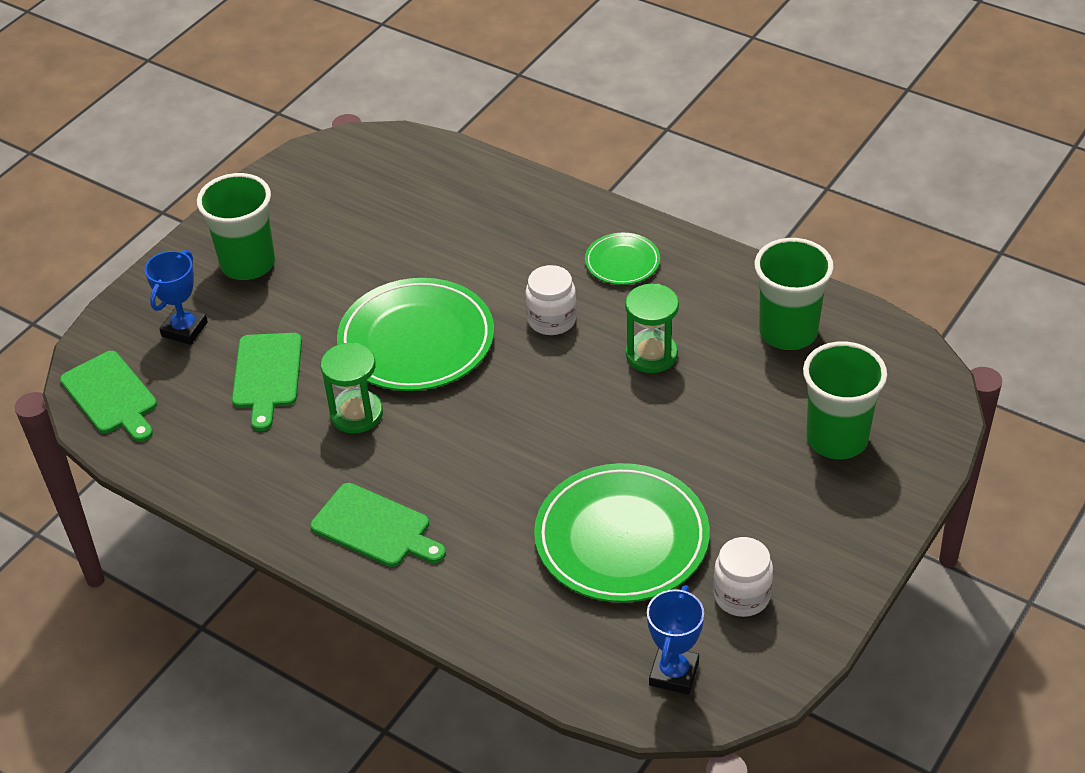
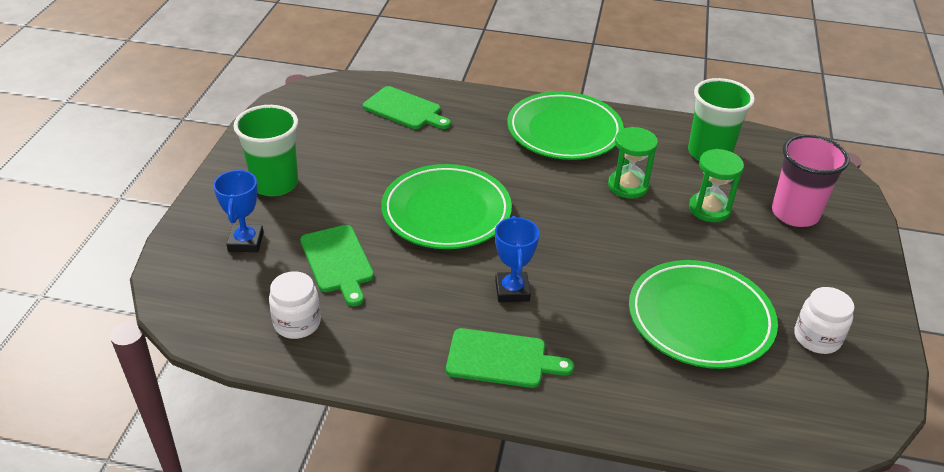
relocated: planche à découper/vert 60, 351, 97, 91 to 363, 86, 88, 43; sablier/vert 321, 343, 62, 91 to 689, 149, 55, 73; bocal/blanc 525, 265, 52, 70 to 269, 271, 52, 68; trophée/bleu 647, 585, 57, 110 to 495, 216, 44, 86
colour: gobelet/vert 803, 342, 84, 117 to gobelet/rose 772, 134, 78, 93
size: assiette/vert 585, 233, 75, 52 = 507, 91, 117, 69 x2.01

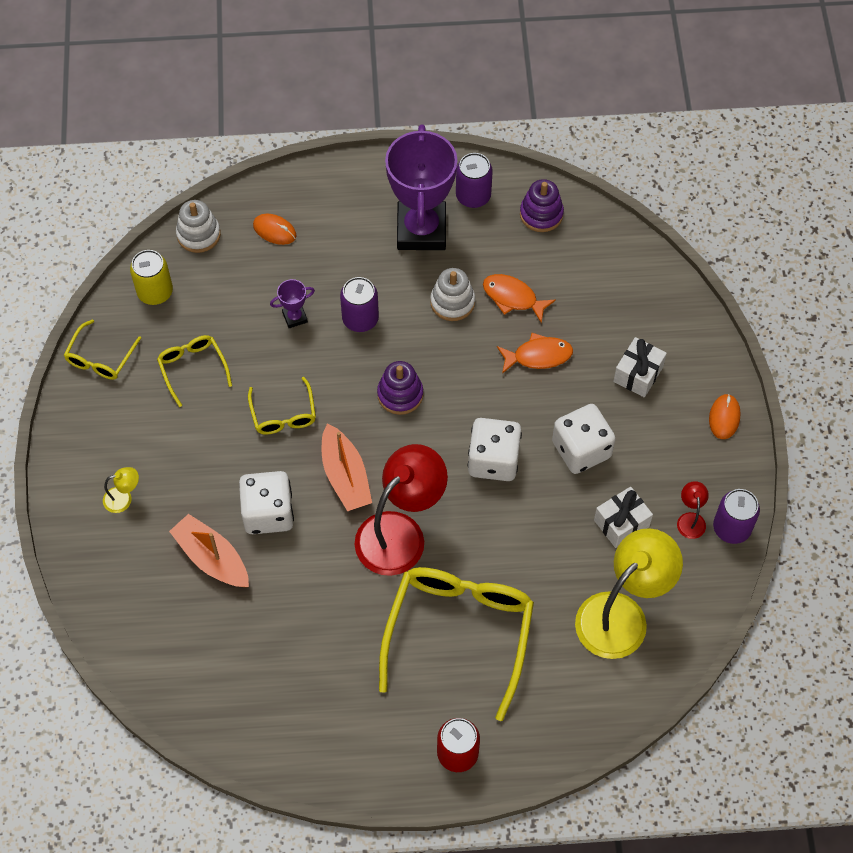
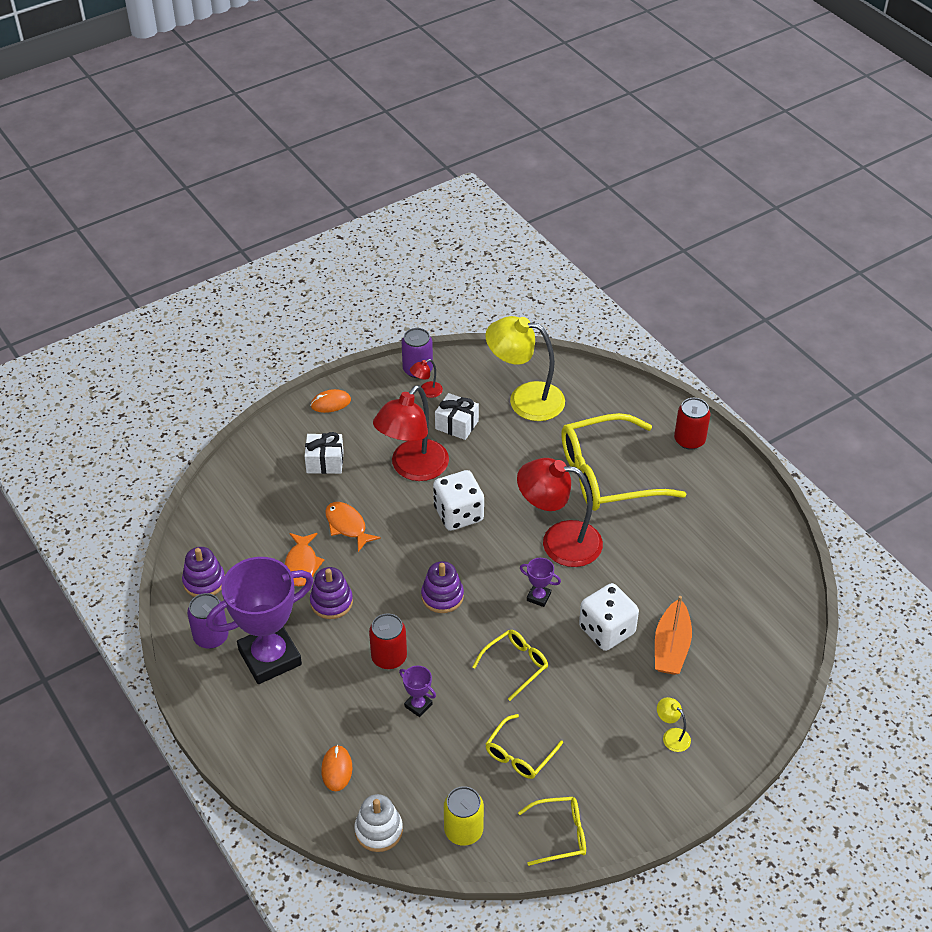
exchanged: bateau/orange 322, 424, 50, 87 to trophée/violet 520, 558, 41, 49; dé/blanc 552, 404, 64, 70 to lampe/rouge 373, 385, 76, 96
colour: canette/violet 340, 277, 39, 55 to canette/rouge 369, 613, 38, 56; jouet à empiler/blanc 430, 268, 45, 53 to jouet à empiler/violet 310, 567, 43, 52

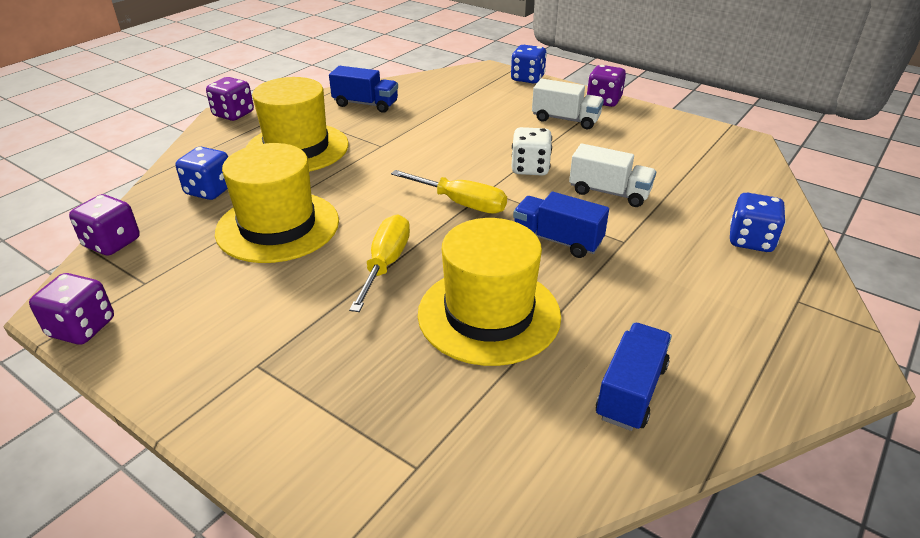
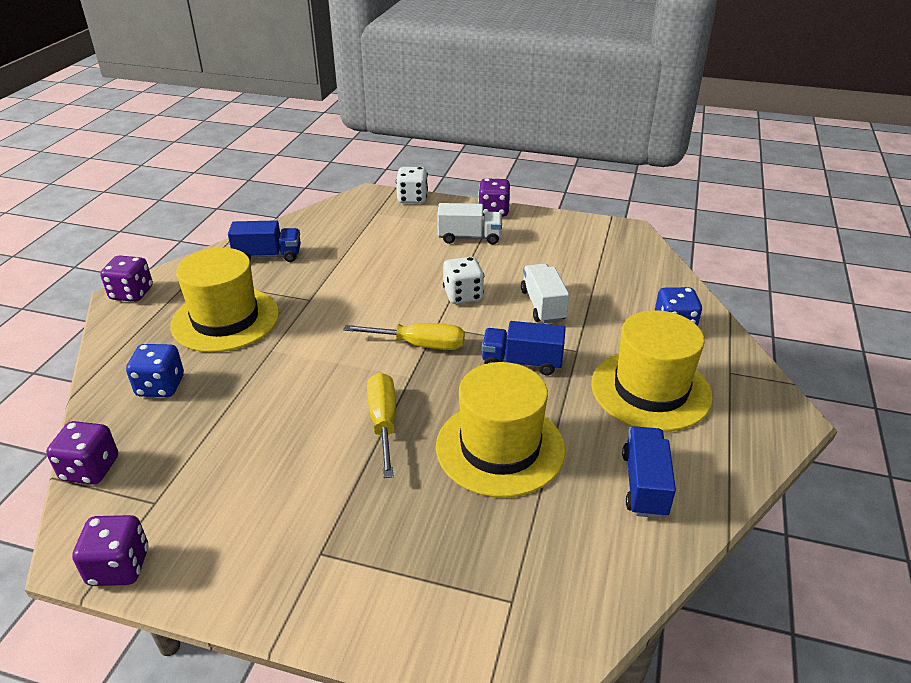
relocated: chapeau/jaune 215, 143, 124, 120 to 591, 310, 122, 122
colour: dé/bleu 511, 45, 36, 38 to dé/blanc 396, 167, 32, 36
spun: camion/blanc 569, 144, 87, 63 = 521, 264, 48, 59 105 degrees counterclockwise

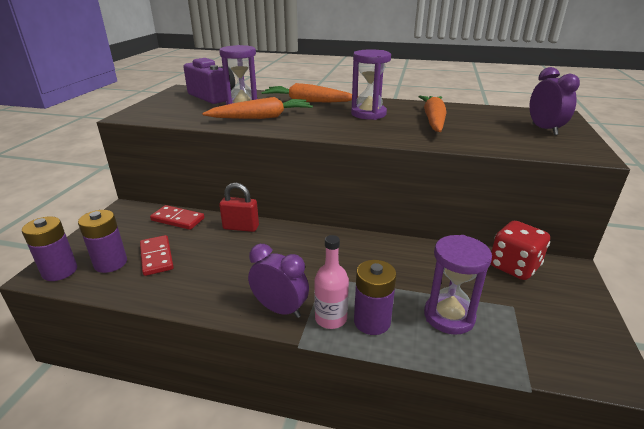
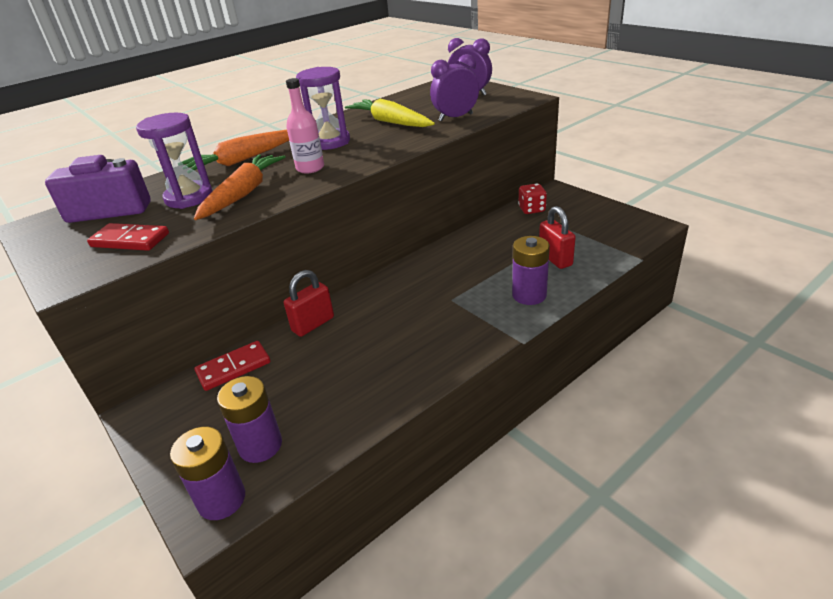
relocated: domino/rouge 140, 235, 34, 41 to 87, 223, 82, 28; réveil/violet 248, 244, 61, 74 to 430, 54, 49, 68; bouteille/rose 314, 235, 35, 94 to 286, 78, 38, 96
exchanged: sablier/violet 424, 235, 68, 100 to cadenas/rouge 539, 206, 37, 63
colour: carotte/orange 418, 96, 29, 36 to carotte/jaune 345, 99, 90, 28
size: dé/rouge 491, 221, 59, 59 = 518, 183, 29, 31 x0.65

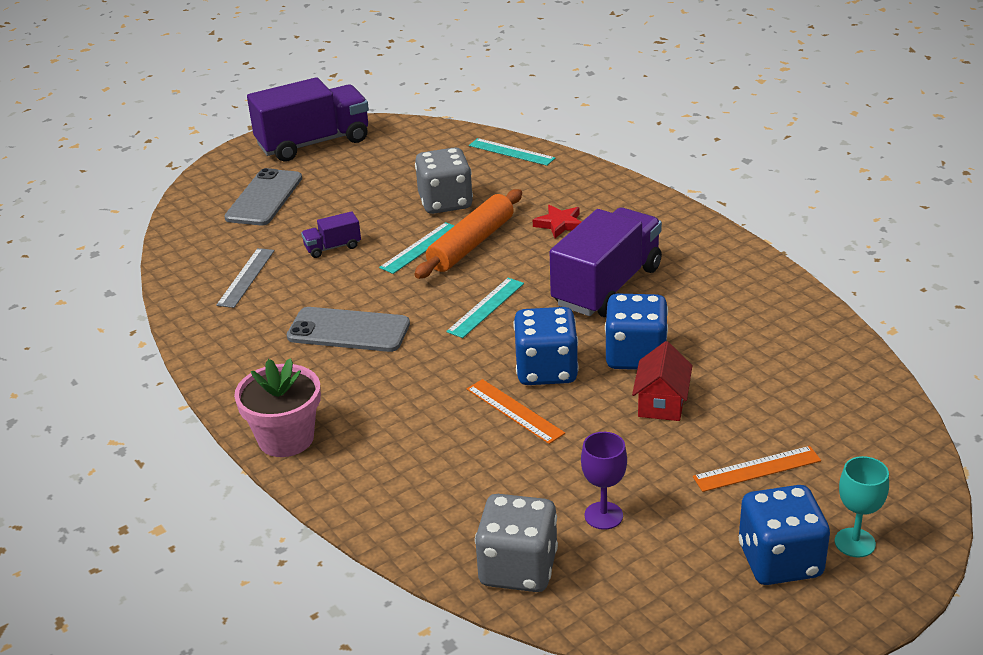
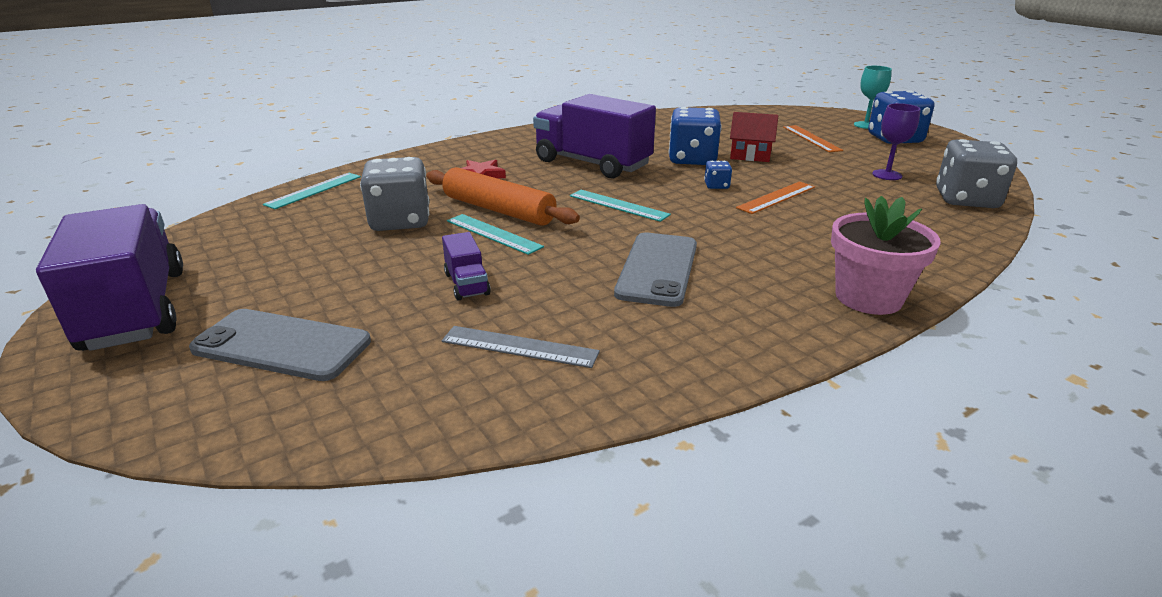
size: dé/bleu 513, 307, 66, 78 = 704, 161, 28, 28 x0.45

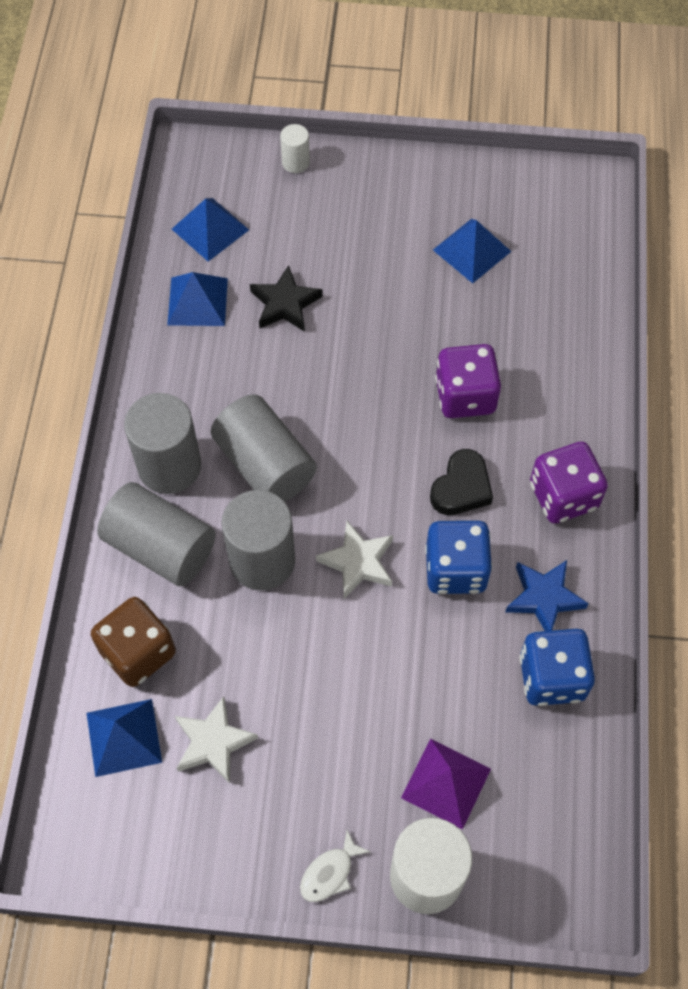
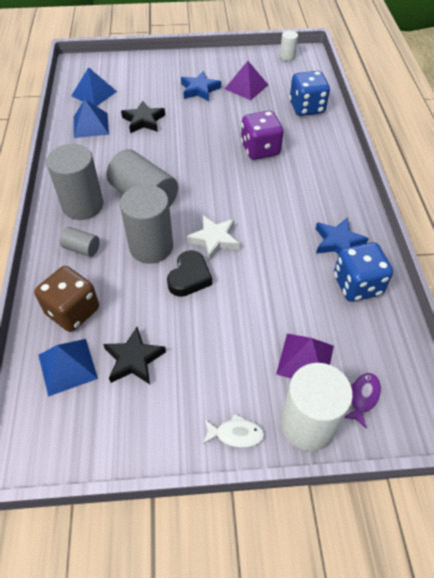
missing: dé/violet 530, 442, 78, 81
appeared: étoile/bleu 181, 71, 40, 30; poisson/violet 345, 373, 36, 56
relocated: cylindre/blanc 280, 124, 30, 49 to 280, 31, 18, 30; dé/bleu 425, 521, 67, 73 to 289, 71, 41, 45; cœur/noir 430, 449, 63, 66 to 167, 250, 45, 47
colour: étoile/blanc 175, 696, 83, 87 to étoile/noir 103, 327, 63, 57; pyramide/bleu 433, 219, 78, 64 to pyramide/violet 225, 61, 43, 39
spun: poisson/blanc 300, 830, 71, 72 = 203, 414, 61, 34 120 degrees counterclockwise
size: cylindre/gris 97, 482, 118, 104 = 60, 227, 40, 30 x0.49

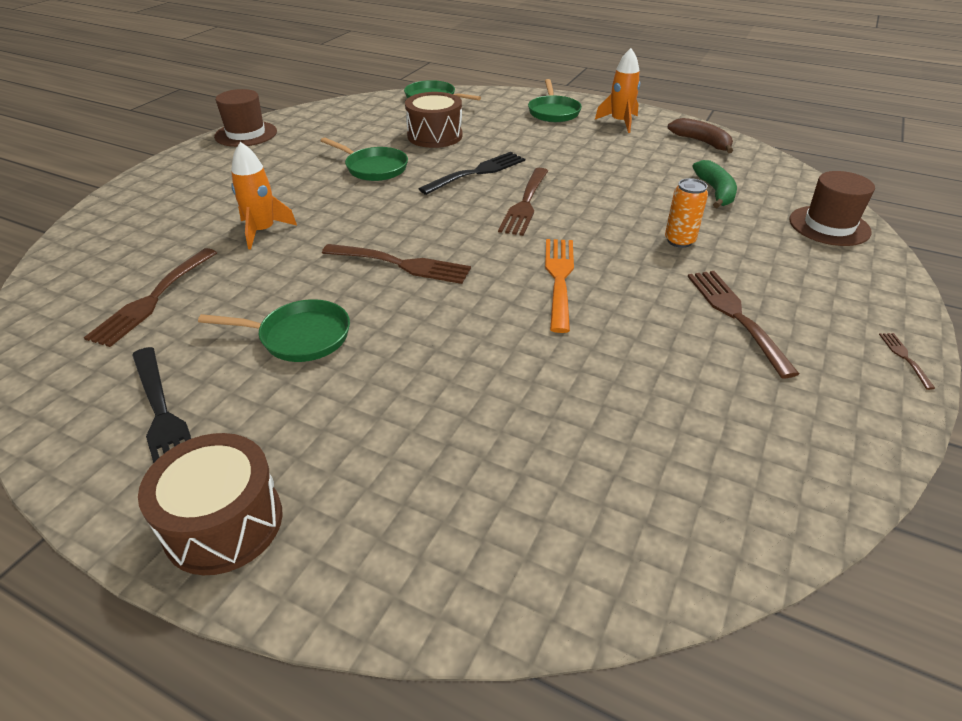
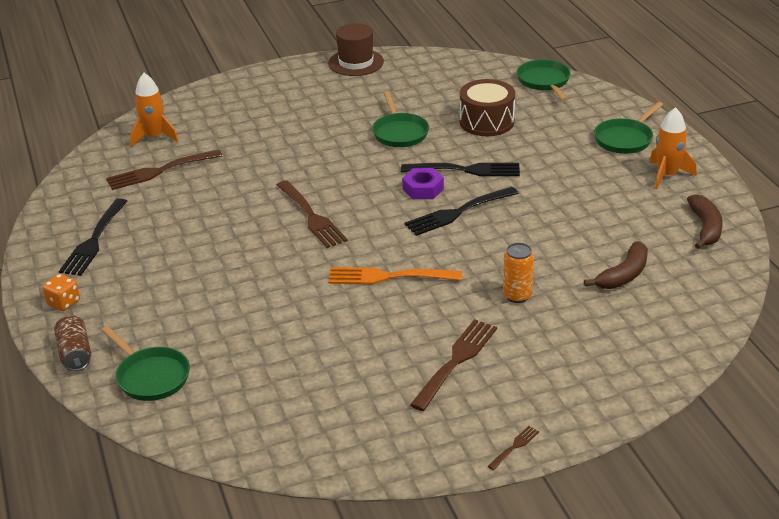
missing: chapeau/marron 789, 171, 86, 75
appeared: canette/marron 54, 315, 37, 56; écrou/violet 402, 168, 42, 31
relocated: poêle/vert 198, 299, 152, 63 to 101, 326, 89, 75; fusée/orange 231, 142, 66, 107 to 130, 73, 48, 74
exchanged: tambour/marron 138, 433, 145, 142 to dé/orange 42, 274, 38, 37
colour: fourchette/marron 498, 168, 50, 68 to fourchette/noir 405, 186, 113, 50; banane/vert 693, 160, 44, 48 to banane/marron 584, 241, 64, 48
spun: fourchette/orange 545, 239, 29, 94 = 328, 267, 134, 17 135 degrees counterclockwise

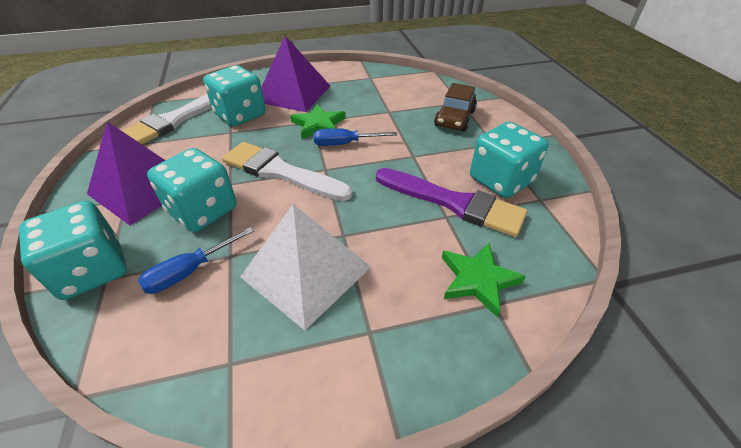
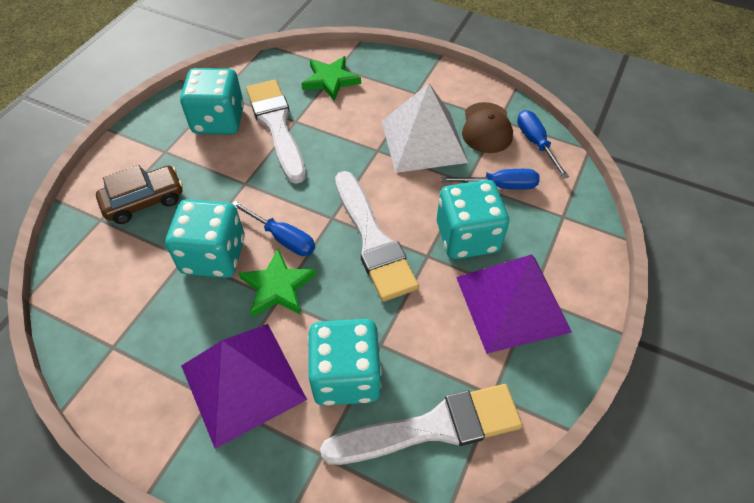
appeared: casquette/marron 462, 102, 51, 51; tournevis/bleu 517, 110, 52, 68
relocated: dé/turquoise 19, 201, 108, 99 to 165, 199, 80, 79
colour: pinceau/violet 376, 168, 151, 69 to pinceau/blanc 246, 80, 60, 104

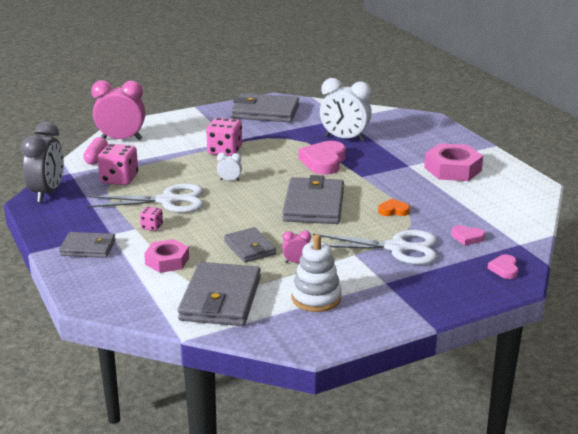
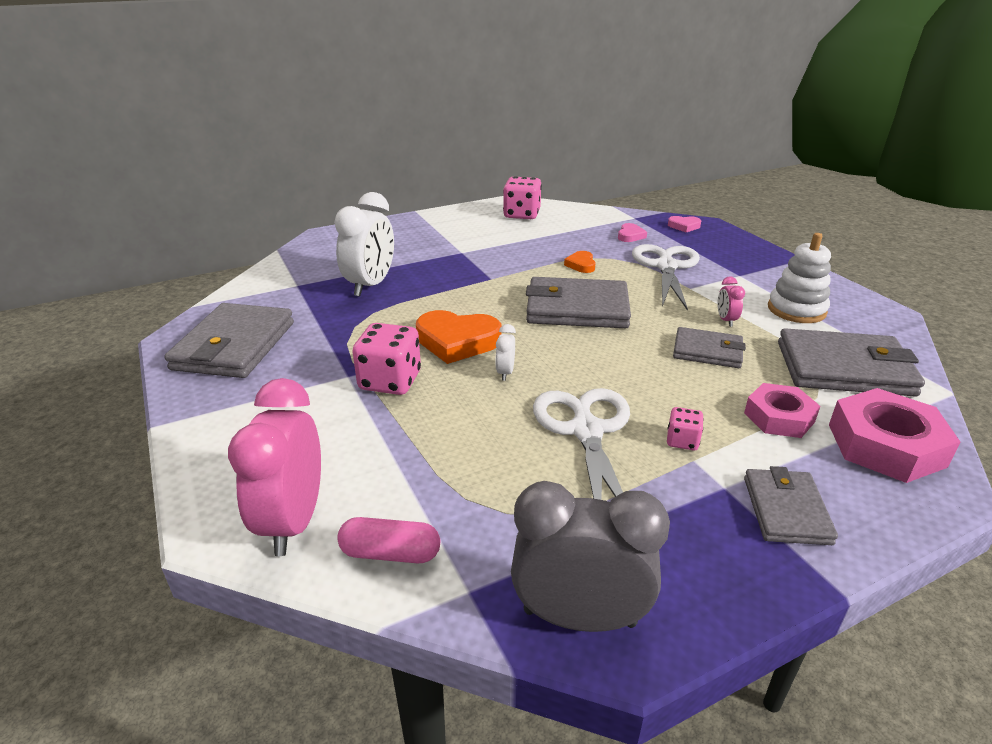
missing: cœur/rose 298, 141, 48, 34
appeared: cœur/orange 416, 310, 85, 54
relocated: dé/rose 98, 144, 40, 41 to 503, 176, 39, 43; écrou/rose 424, 143, 59, 38 to 829, 388, 131, 95
spun: portefeuille/gris 224, 227, 52, 36 = 673, 327, 73, 41 45 degrees clockwise

